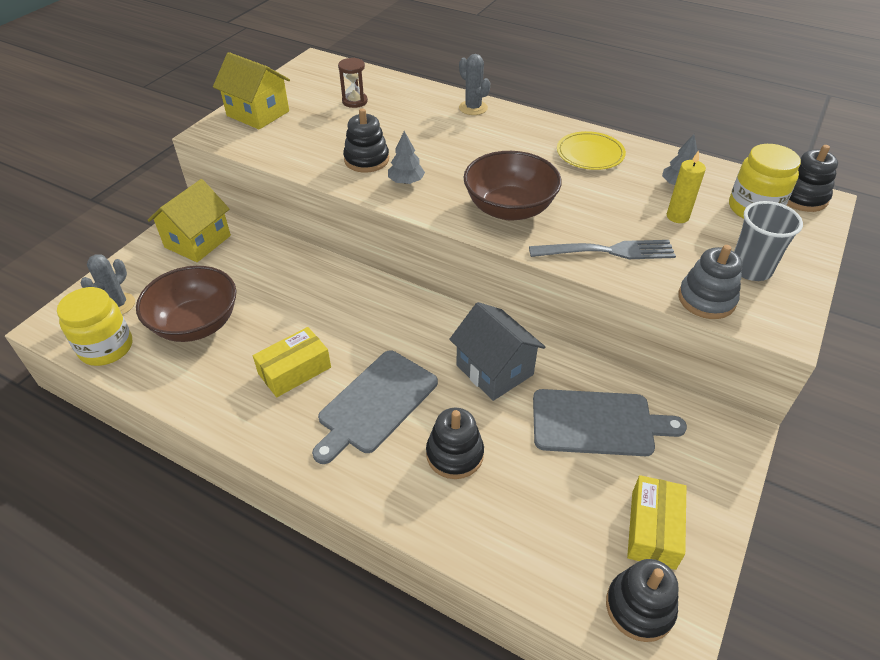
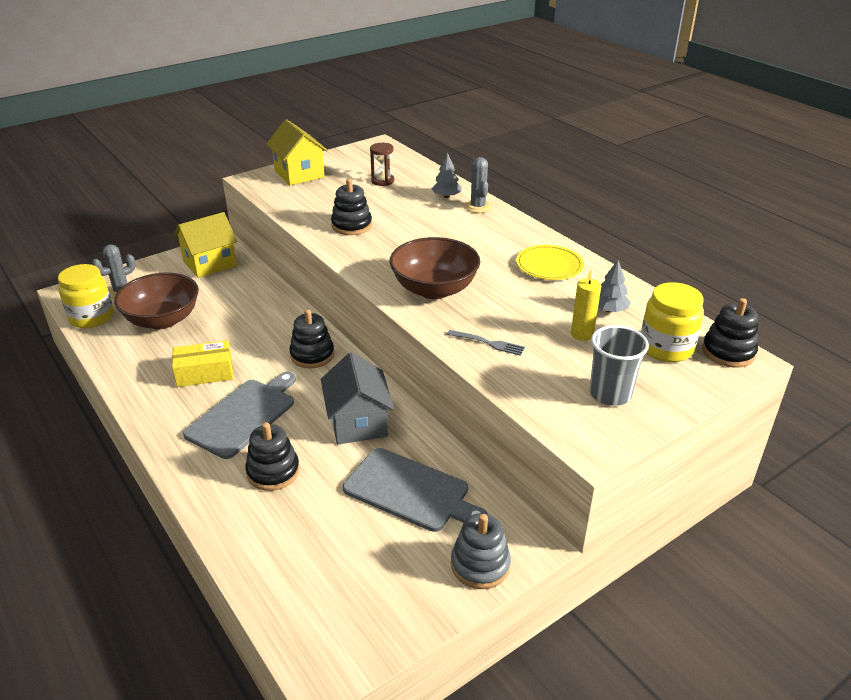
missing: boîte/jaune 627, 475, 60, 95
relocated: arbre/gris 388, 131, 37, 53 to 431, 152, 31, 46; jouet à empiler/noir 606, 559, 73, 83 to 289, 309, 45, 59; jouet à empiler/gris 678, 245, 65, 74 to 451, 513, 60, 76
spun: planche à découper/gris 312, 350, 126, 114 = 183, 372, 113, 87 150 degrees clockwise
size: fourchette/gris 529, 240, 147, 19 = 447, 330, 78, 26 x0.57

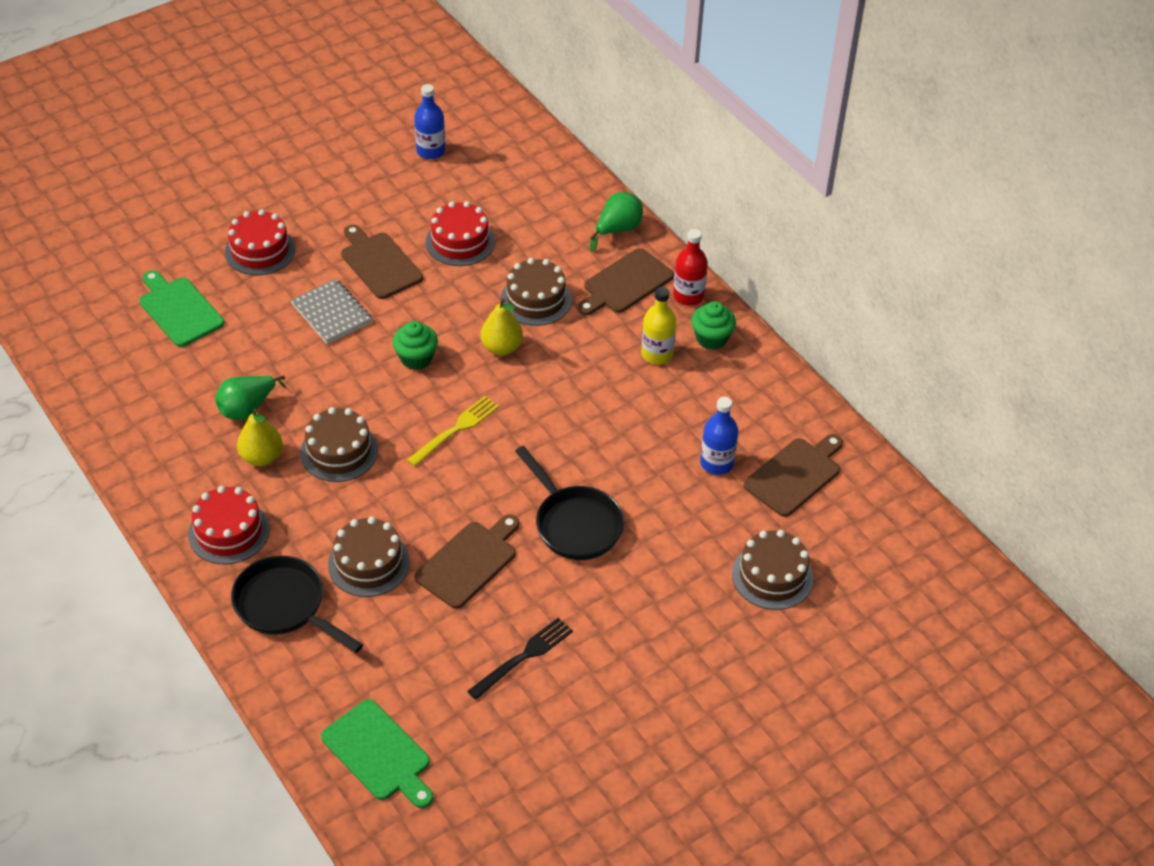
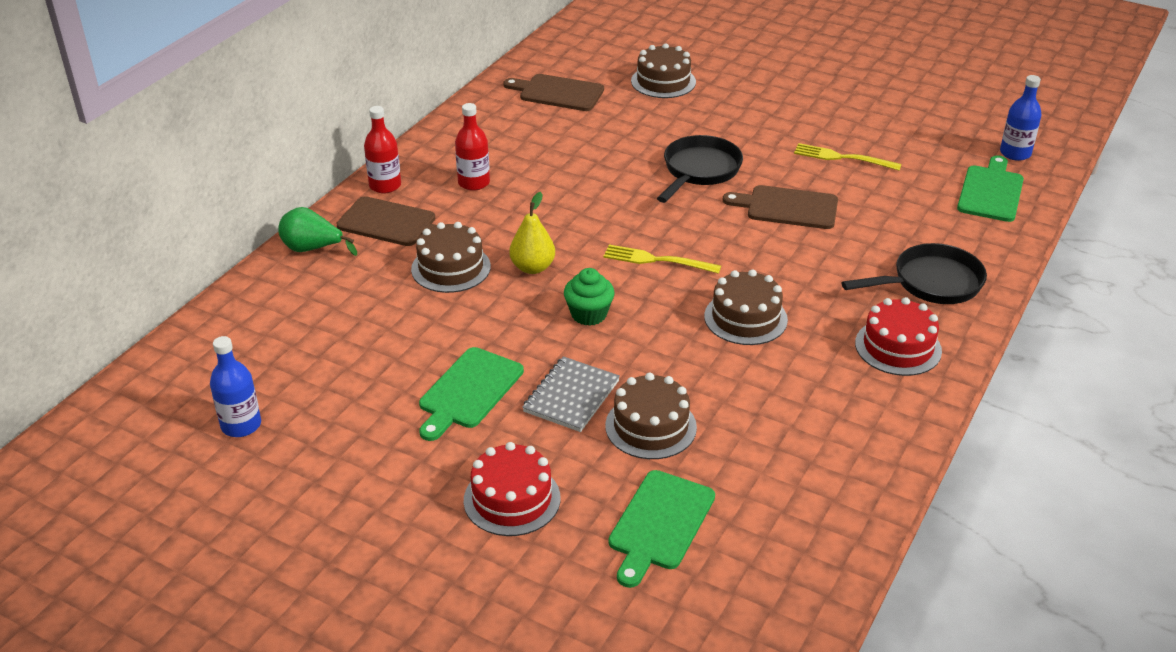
missing: poire/vert 215, 375, 71, 45; poire/jaune 237, 409, 46, 57; gâteau/rouge 426, 201, 69, 65; muffin/vert 691, 301, 45, 49
relocated: gâteau/marron 328, 517, 82, 80 to 605, 373, 92, 86; bouteille/bleu 700, 397, 39, 78 to 1000, 75, 42, 86
colour: planche à découper/marron 341, 225, 82, 74 to planche à découper/vert 419, 347, 105, 94; fourchette/noir 467, 618, 106, 82 to fourchette/jaune 794, 143, 108, 27; bouteille/jaune 641, 287, 35, 77 to bouteille/rouge 455, 103, 35, 88
spun: poêle/noir 231, 556, 132, 97 = 842, 243, 145, 61 120 degrees counterclockwise

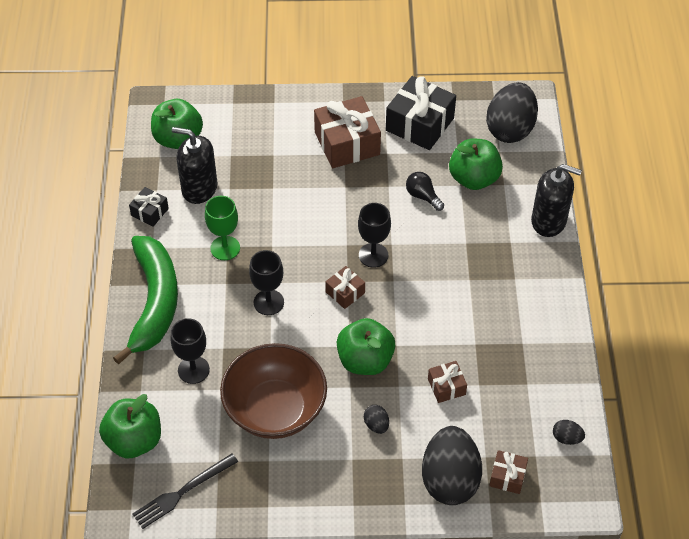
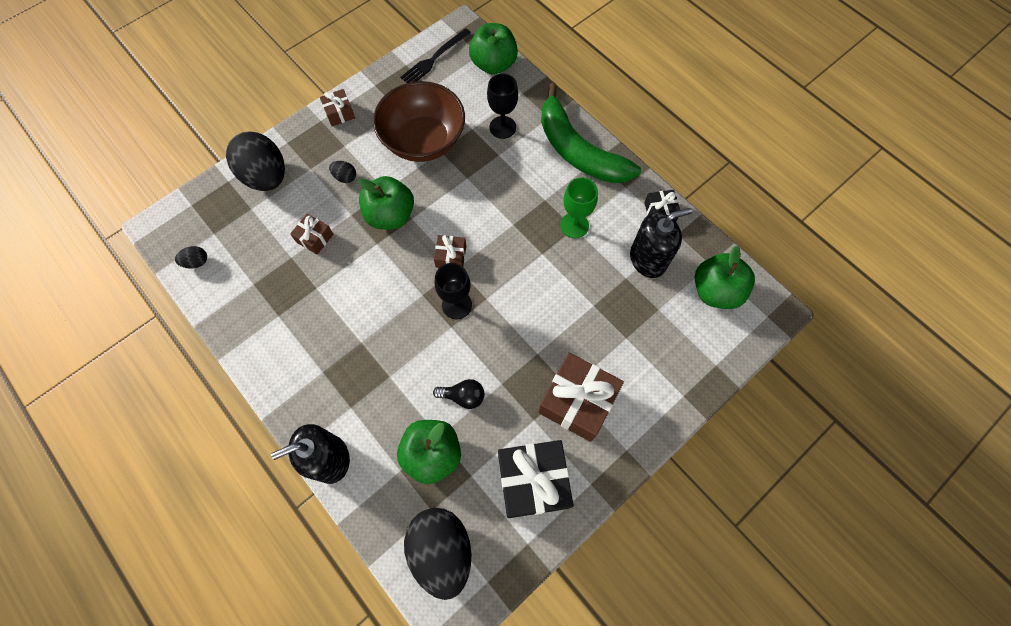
missing: verre à pied/noir 249, 250, 35, 65
relocated: cadeau/marron 489, 450, 39, 44 to 320, 89, 35, 37
spun: fourchette/noir 132, 453, 106, 76 = 400, 28, 71, 55 150 degrees counterclockwise

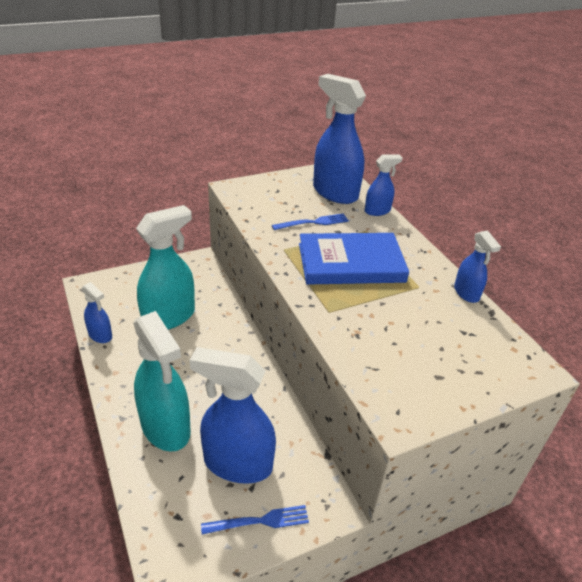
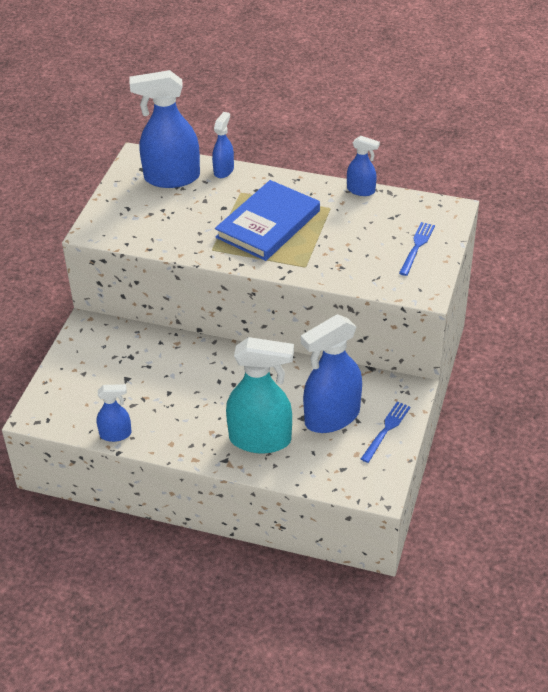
missing: vaporisateur/turquoise 136, 205, 59, 125
relocated: fourchette/bleu 272, 213, 77, 17 to 399, 222, 36, 54

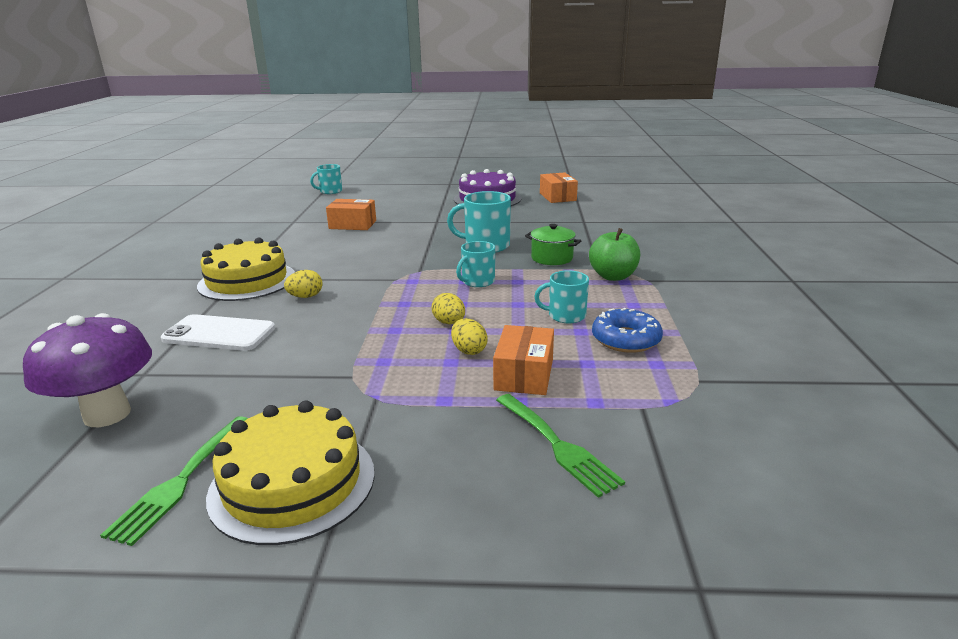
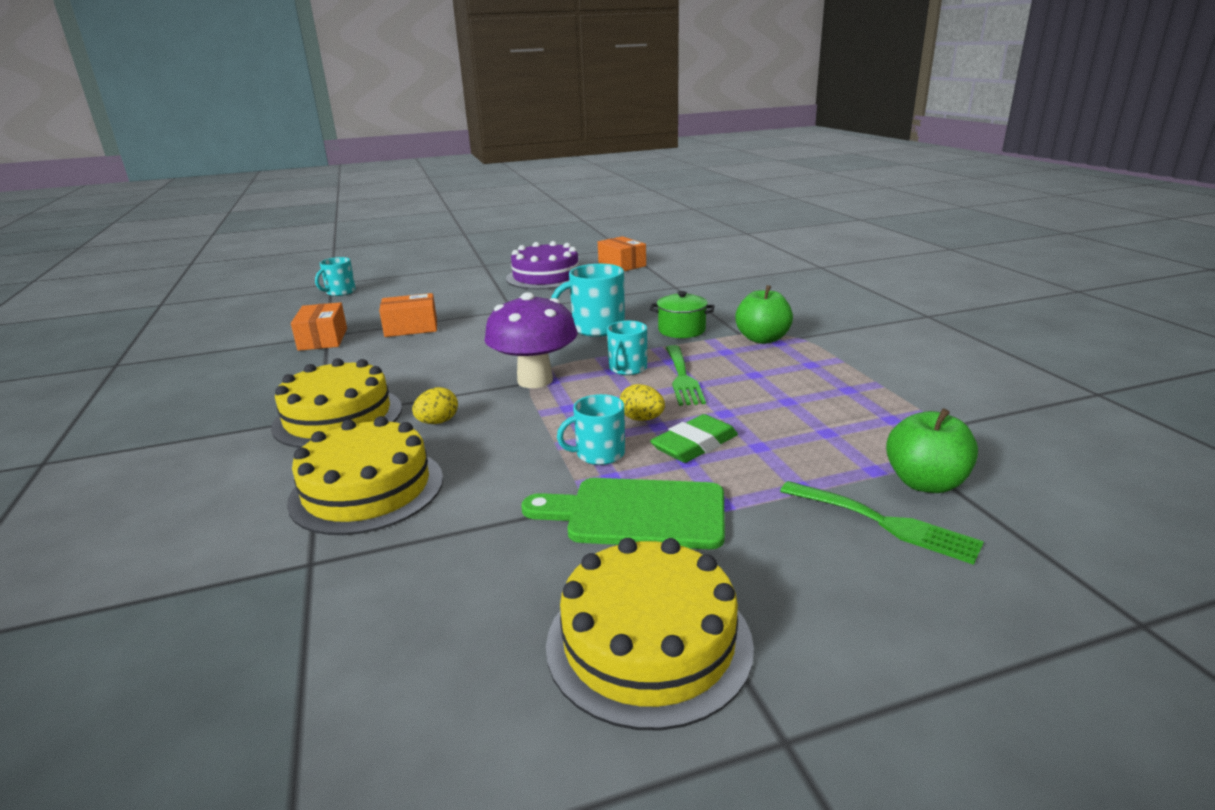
missing: beignet/bleu 592, 308, 71, 45
appeared: planche à découper/vert 521, 478, 204, 71; pomme/vert 886, 408, 92, 85
relocated: champignon/violet 23, 313, 129, 114 to 484, 292, 93, 96; fourchette/vert 100, 416, 148, 130 to 666, 345, 40, 61; boîte/orange 493, 325, 61, 70 to 291, 302, 56, 49; tasse/turquoise 534, 270, 55, 53 to 557, 394, 68, 71
exchanged: téléphone/blanc 161, 314, 114, 37 to gâteau/jaune 287, 416, 156, 119; œuf/jaune 451, 318, 37, 37 to gomme/vert 650, 414, 88, 49

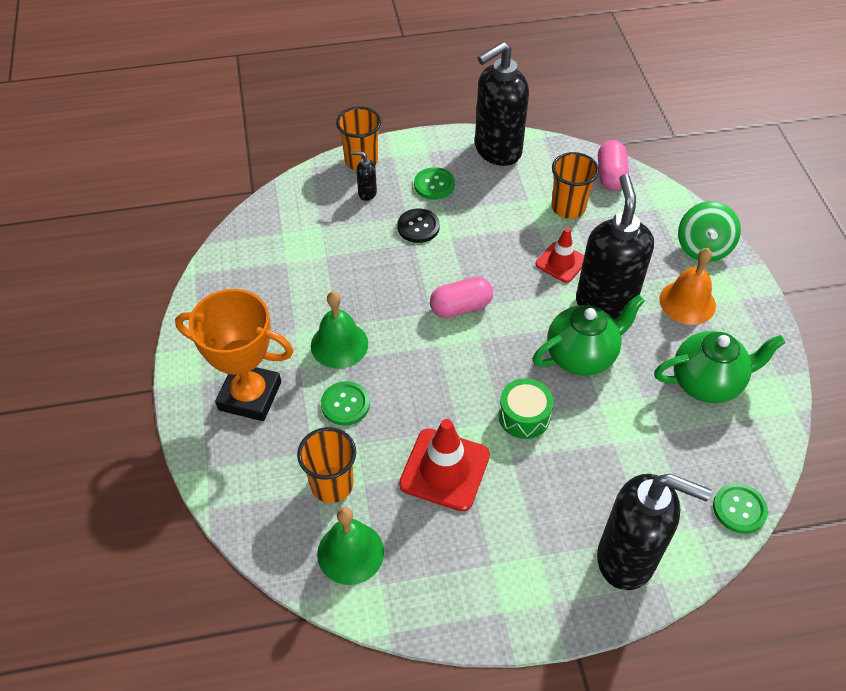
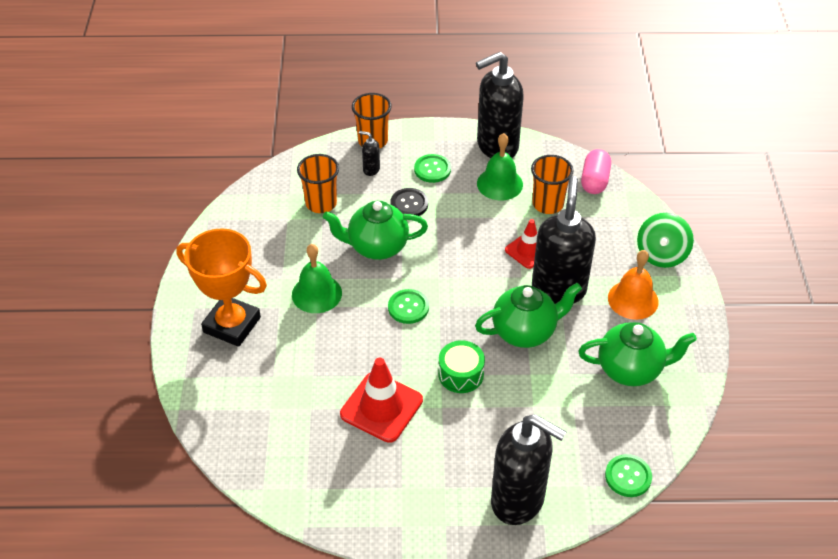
missing: gélule/rose 430, 277, 63, 41
appeared: théière/vert 323, 201, 105, 59
relocated: gobelet/orange 297, 427, 59, 76 to 297, 154, 42, 59; cloche/vert 317, 507, 67, 78 to 477, 133, 46, 67; bouton/vert 321, 381, 49, 44 to 388, 289, 41, 35

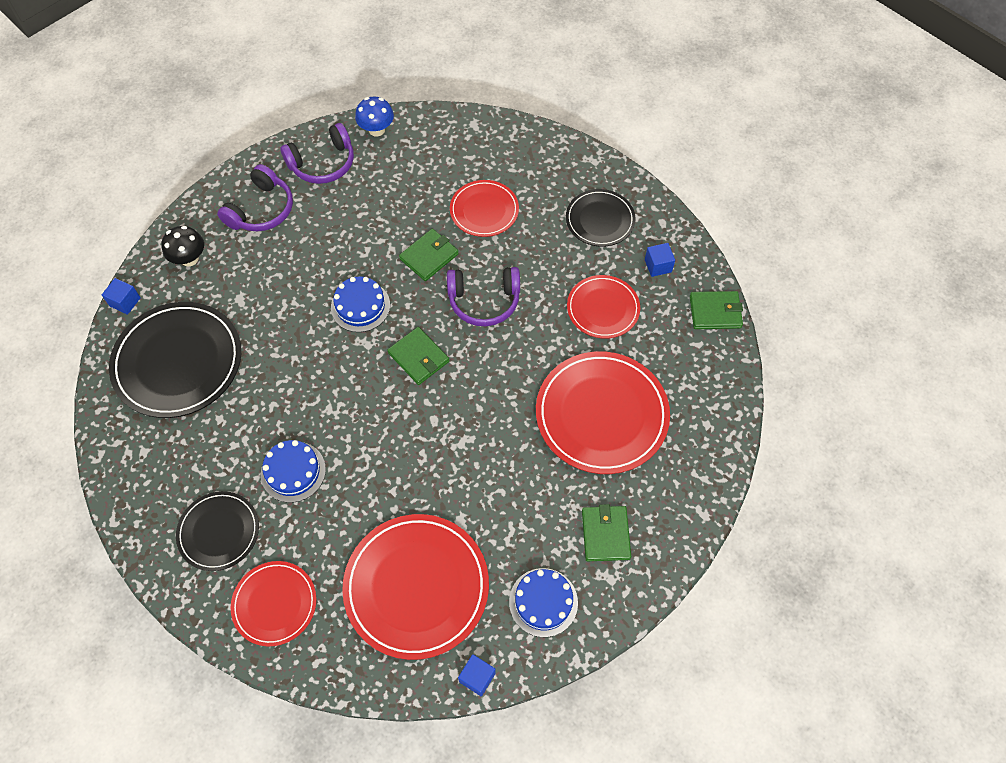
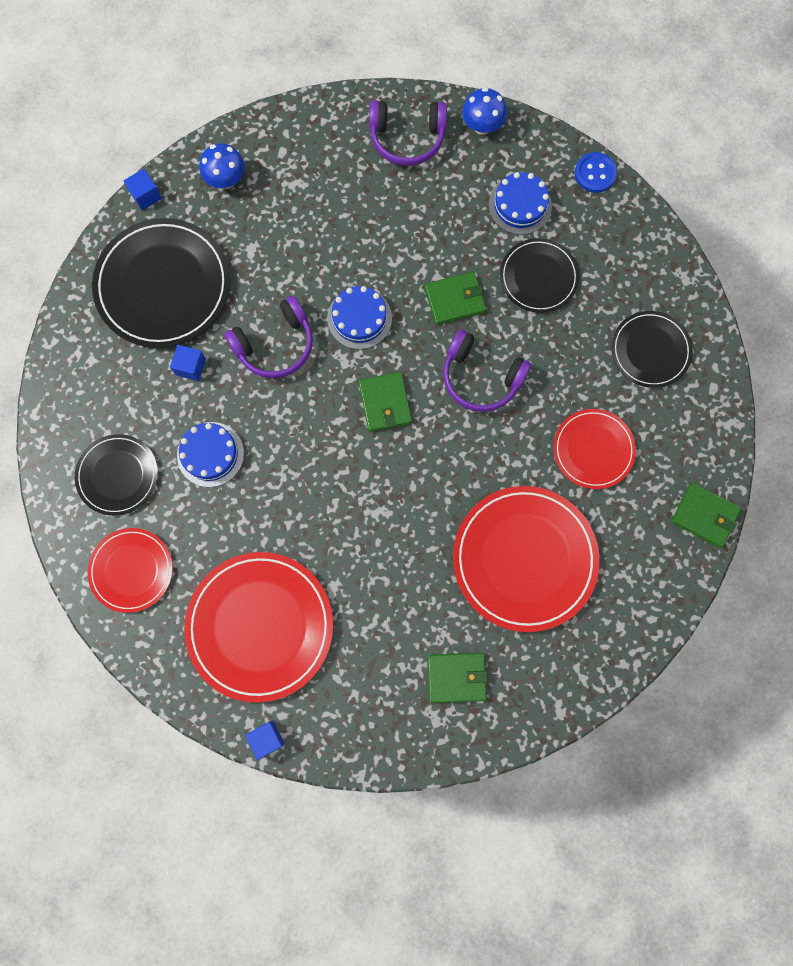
appeared: bouton/bleu 575, 152, 42, 41
relocated: casque audio/violet 217, 164, 76, 67 to 224, 296, 89, 83; gâteau/bleu 509, 568, 69, 69 to 489, 172, 63, 63; cube/bleu 645, 243, 30, 34 to 170, 345, 36, 36
colour: champignon/noir 161, 226, 43, 40 to champignon/bleu 199, 143, 46, 46; assiette/rouge 450, 180, 69, 57 to assiette/noir 500, 238, 79, 75
spun: portefeuille/vert 582, 504, 49, 57 = 427, 653, 61, 50 60 degrees clockwise

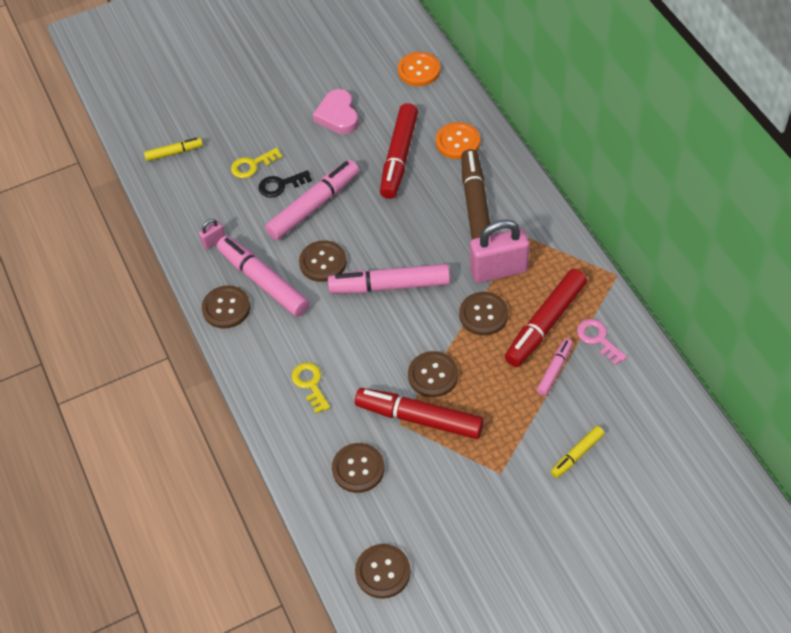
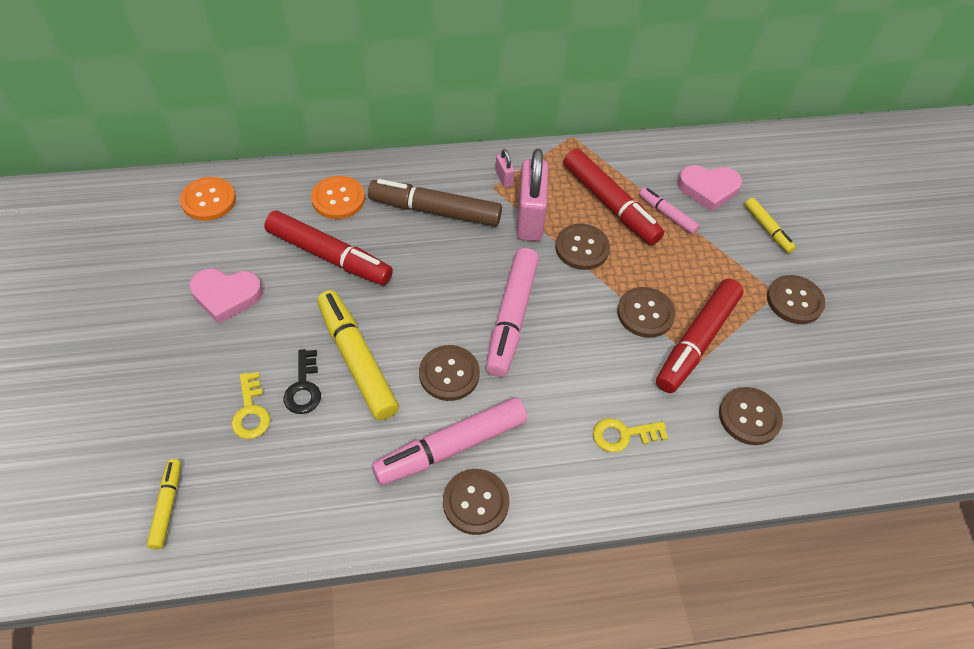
missing: clé/rose 577, 319, 50, 47
appeared: cœur/rose 678, 165, 64, 47
relocated: cadenas/rose 199, 219, 26, 30 to 495, 149, 20, 39; bouton/marron 355, 544, 56, 55 to 767, 275, 58, 49
colour: feutre/rose 265, 160, 94, 80 to feutre/jaune 317, 290, 82, 130

